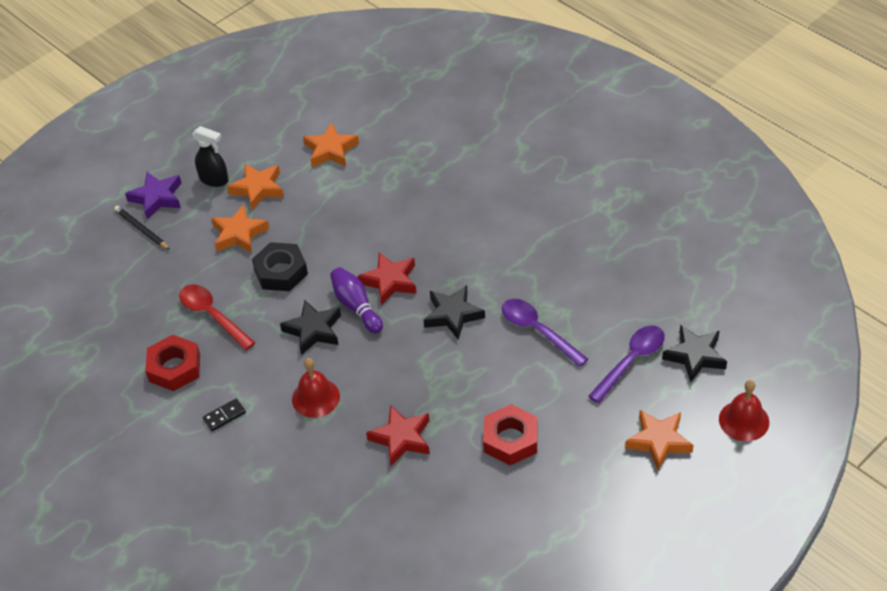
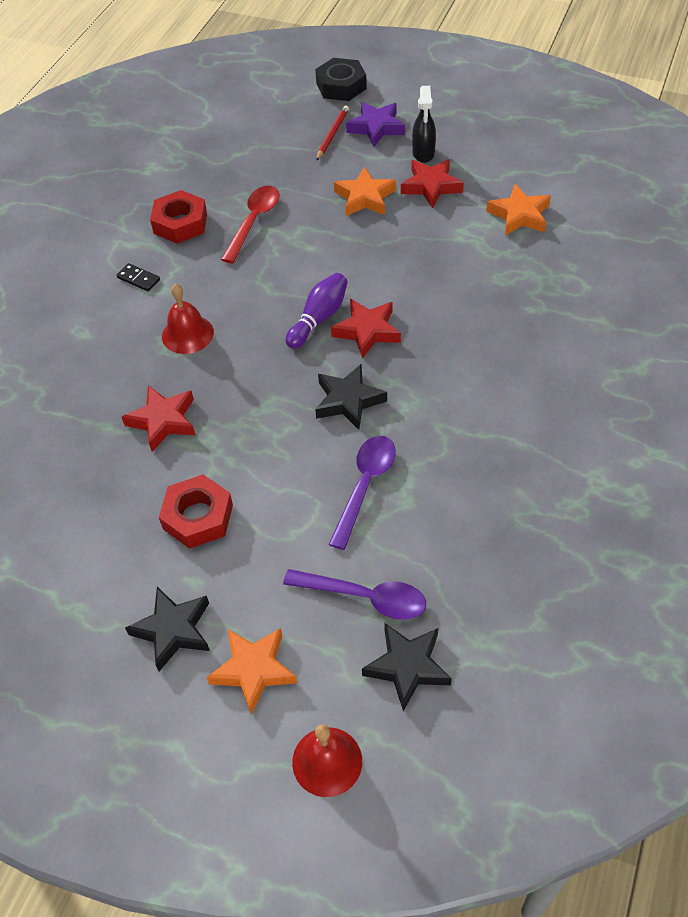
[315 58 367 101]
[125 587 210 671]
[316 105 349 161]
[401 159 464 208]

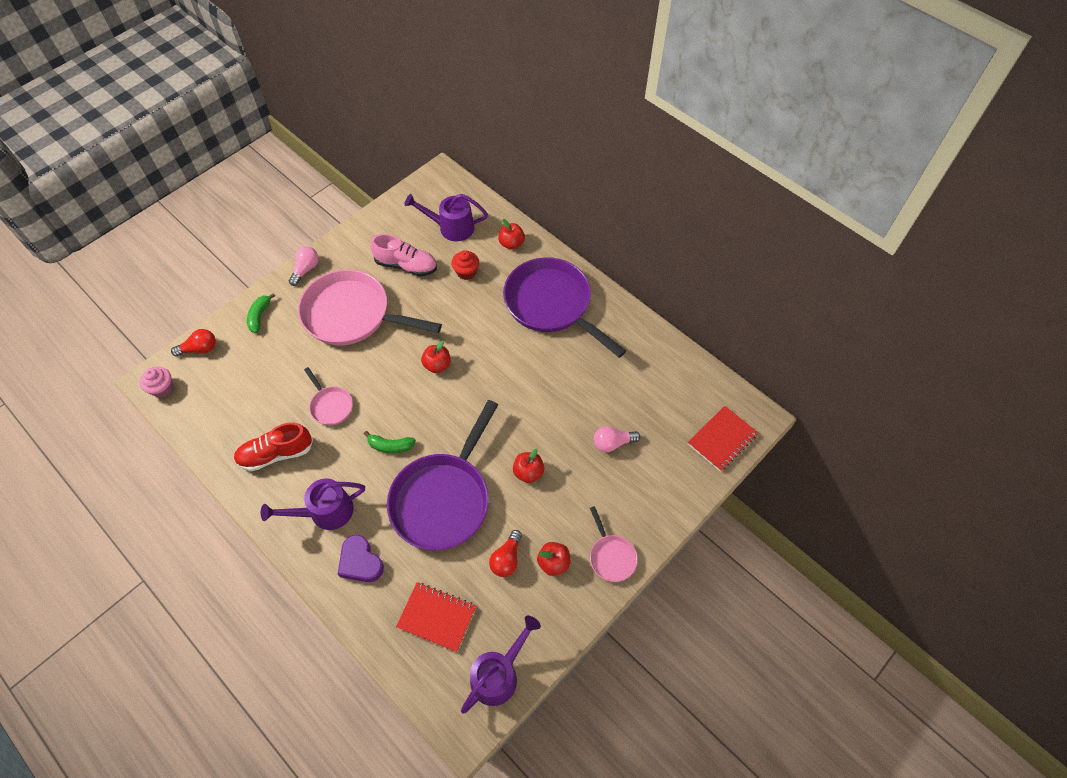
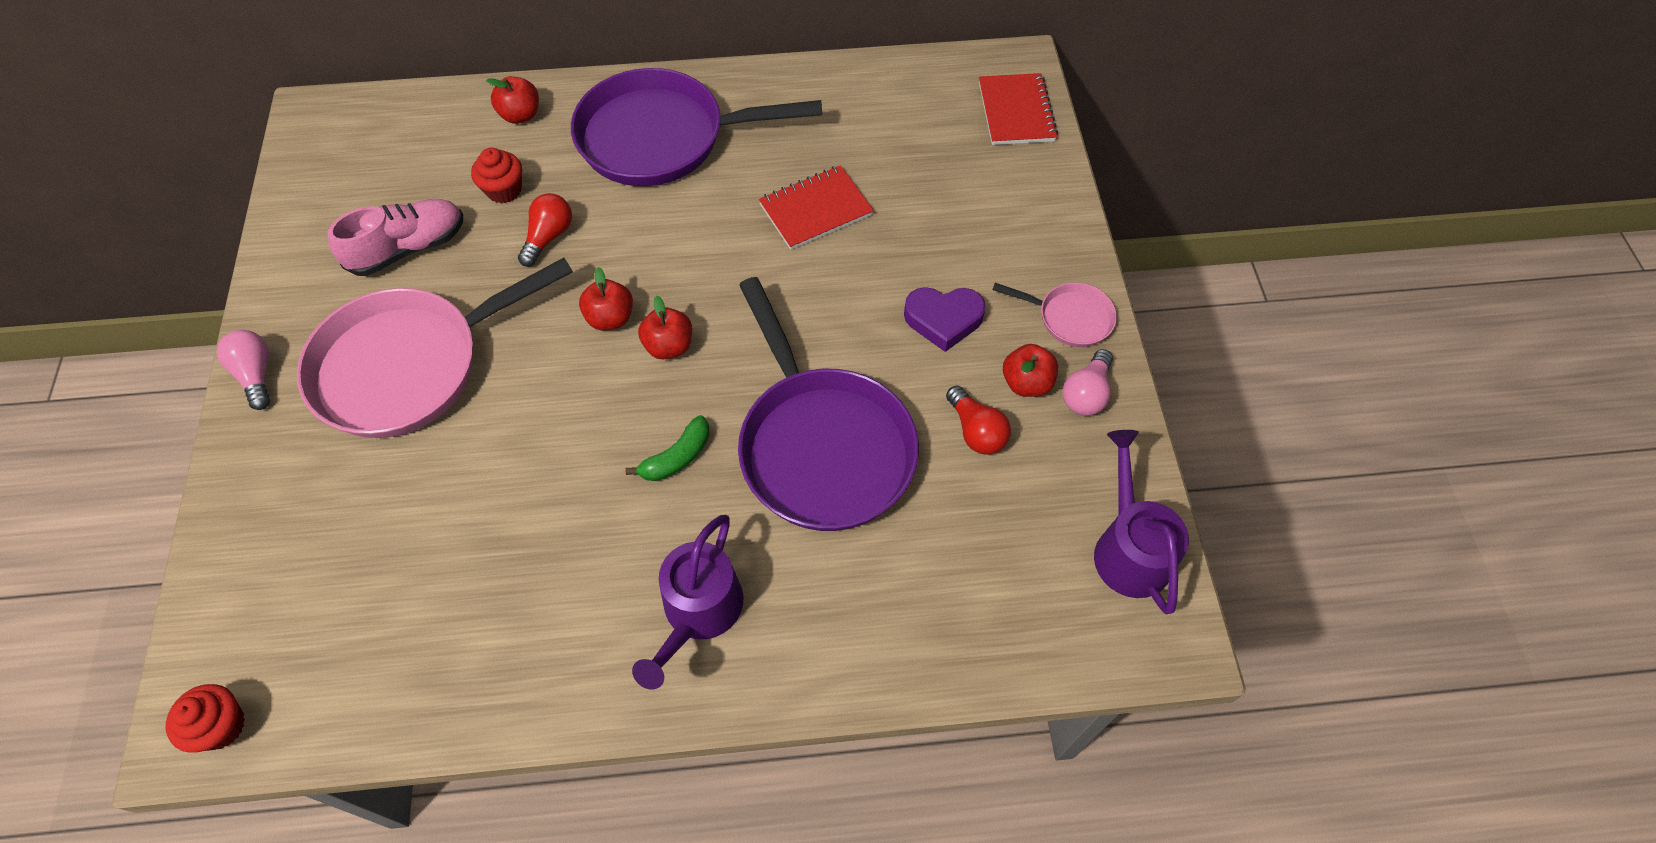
[234 423 313 471] (first image)
[247 293 275 333] (first image)
[304 367 353 425] (first image)
[404 194 488 241] (first image)
[518 193 572 267]
[904 287 986 352]
[759 165 874 250]
[638 296 692 359]
[1063 349 1113 416]
[166 684 245 753]

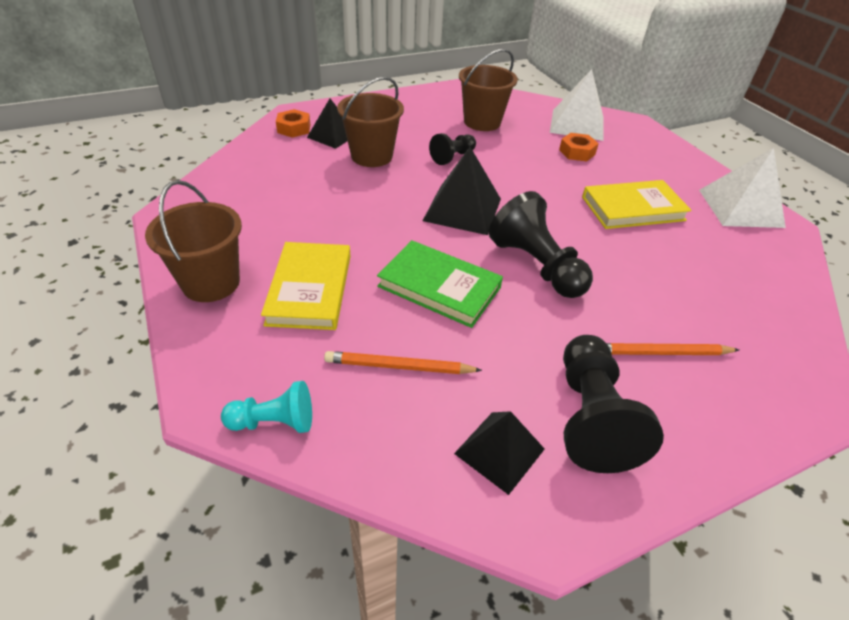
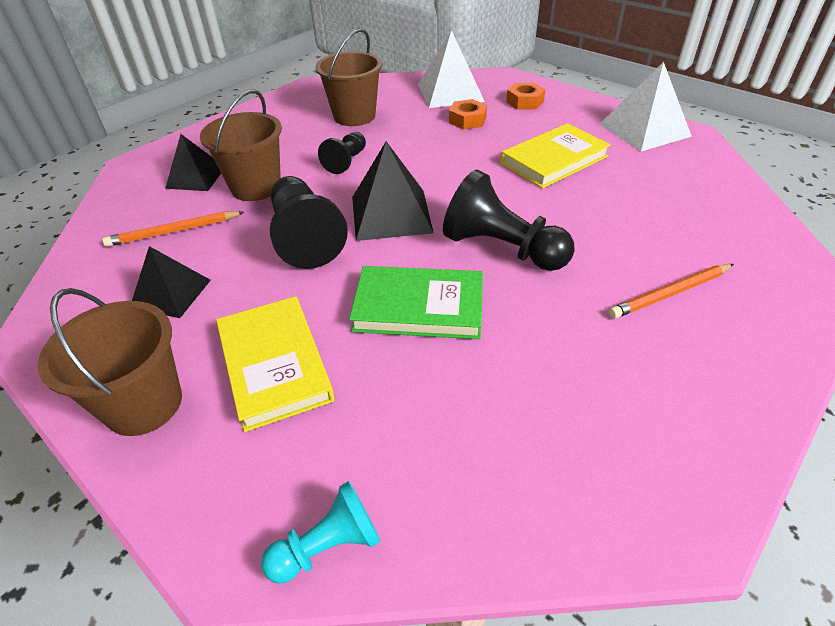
[506 83 546 110]
[102 211 244 247]
[132 246 211 318]
[270 176 348 269]

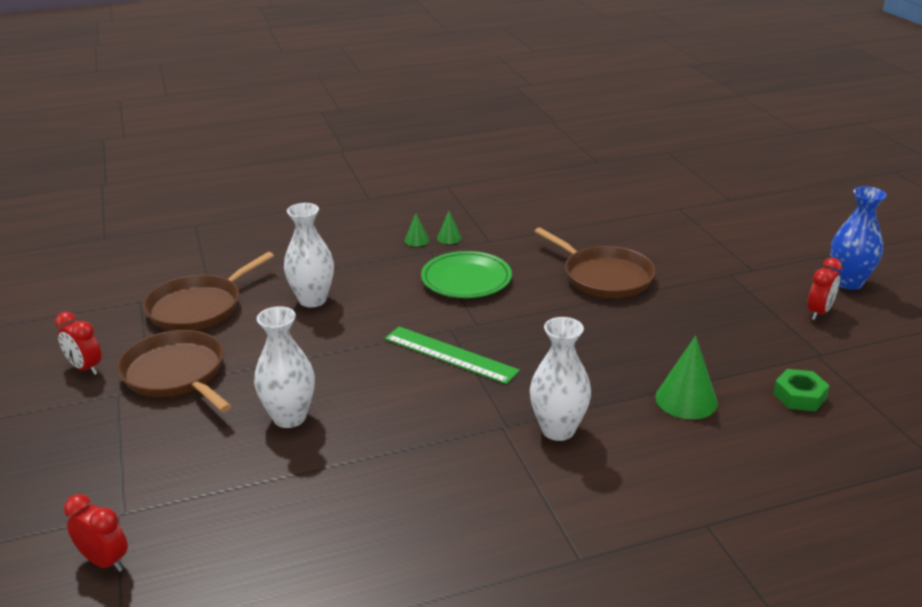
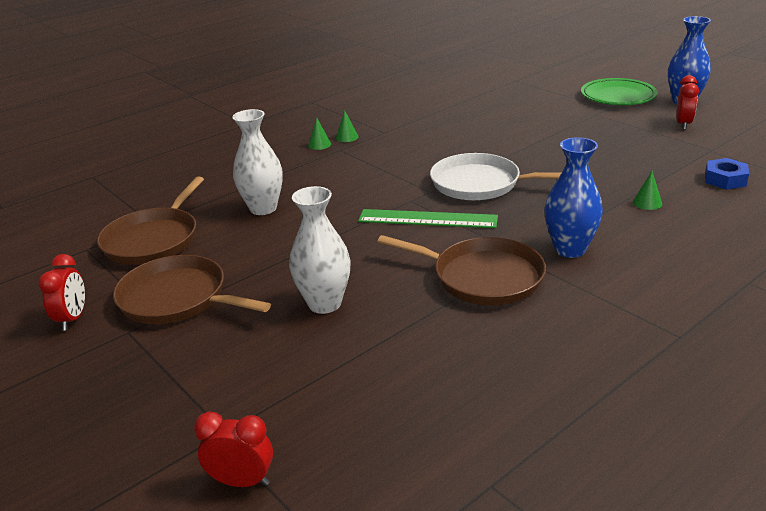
[430 153 561 200]
[581 78 657 105]
[377 235 546 305]
[545 137 603 258]
[705 158 749 190]
[38 254 85 331]
[633 171 662 210]

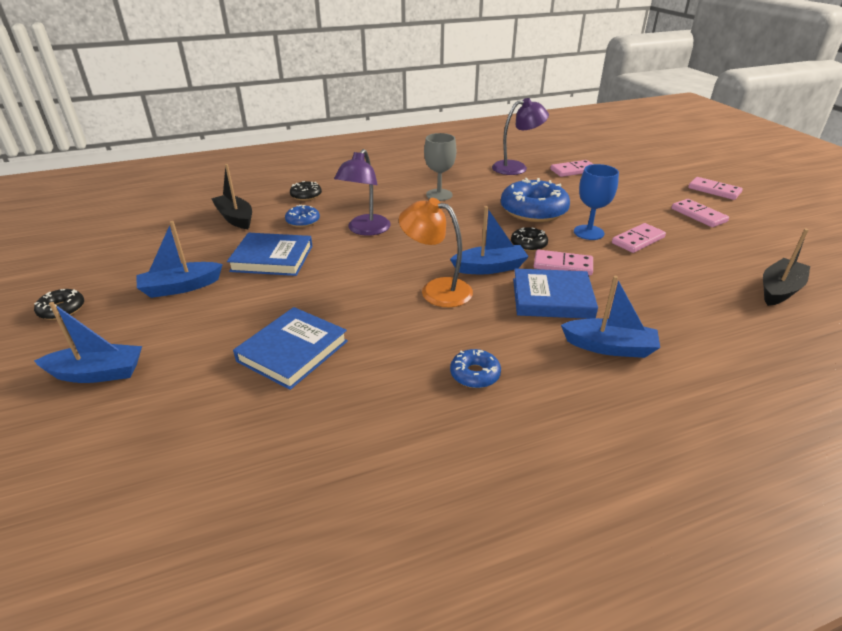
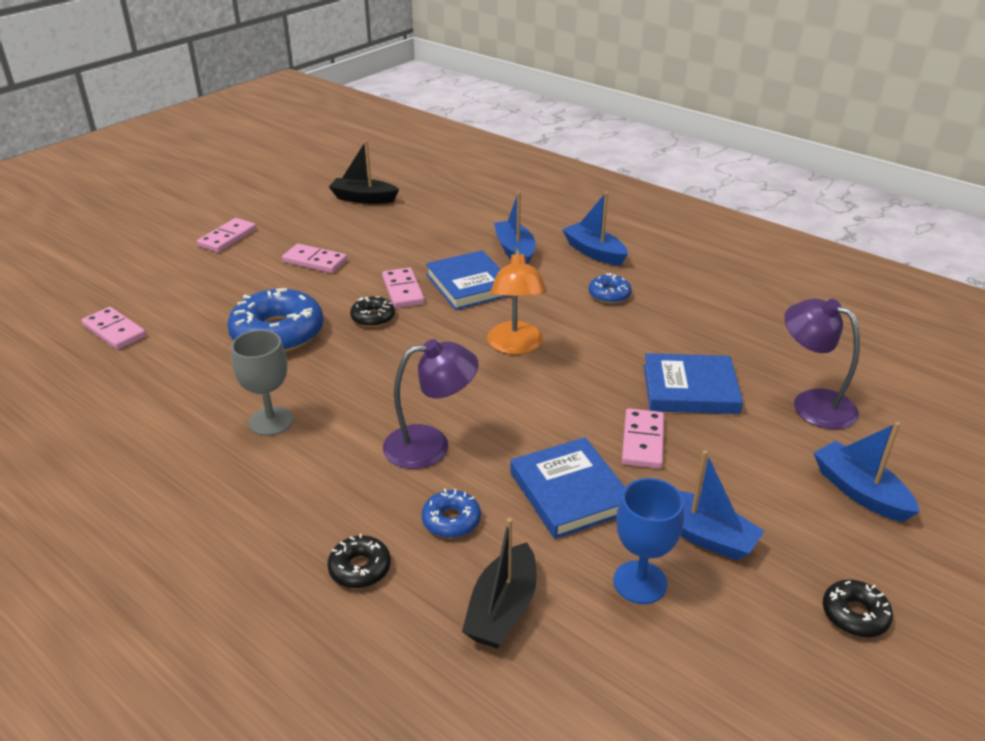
[562 192 628 266]
[784 298 860 429]
[613 478 684 604]
[622 408 664 469]

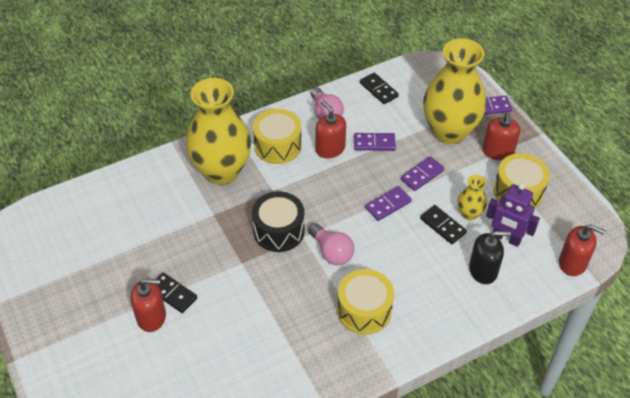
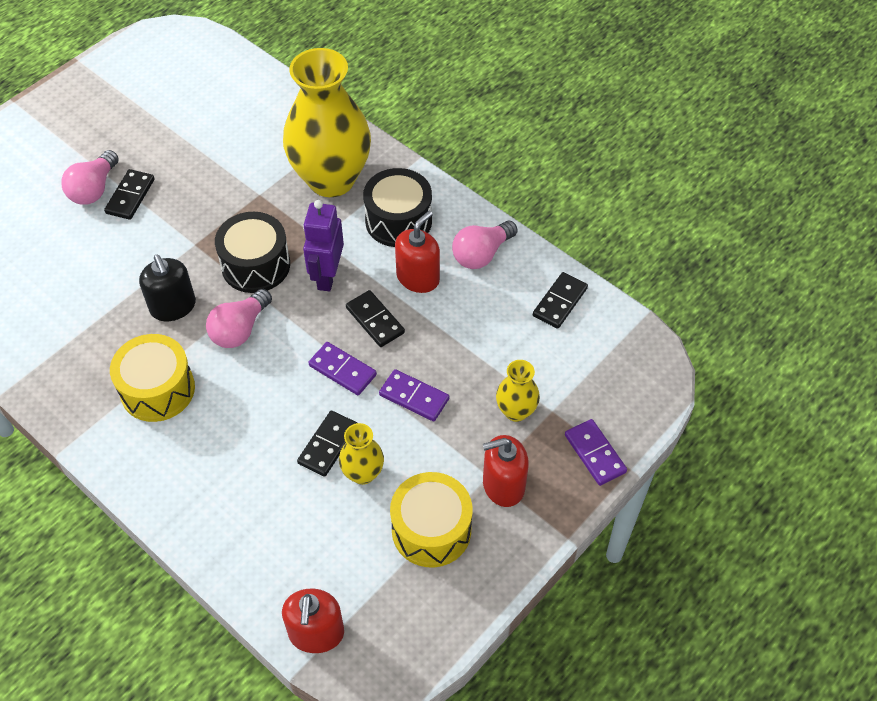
[354 133 396 151] (first image)
[346 290 405 347]
[139 255 196 321]
[303 200 344 291]
[61 150 119 205]
[363 168 432 247]
[496 360 540 422]

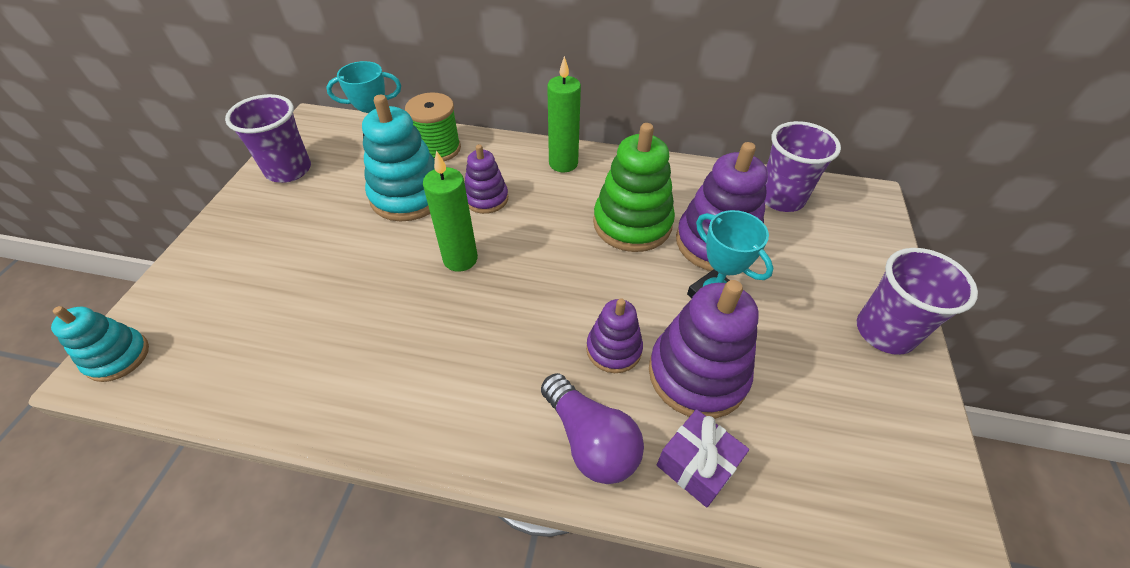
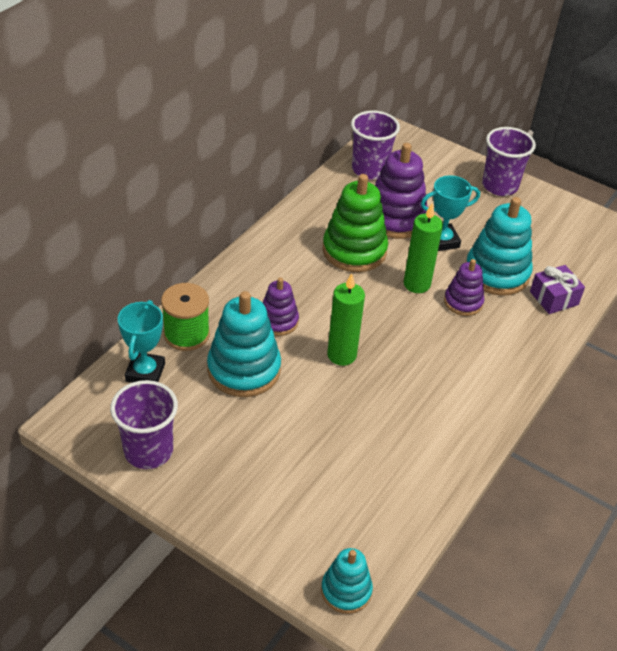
[541 373 644 484] (first image)
[404 203 443 293]
[466 197 533 296]

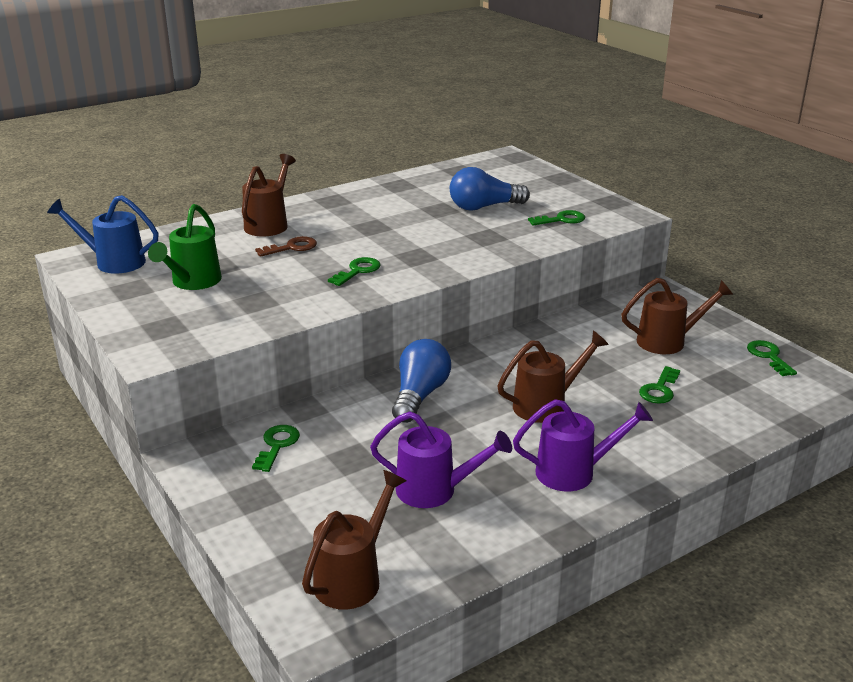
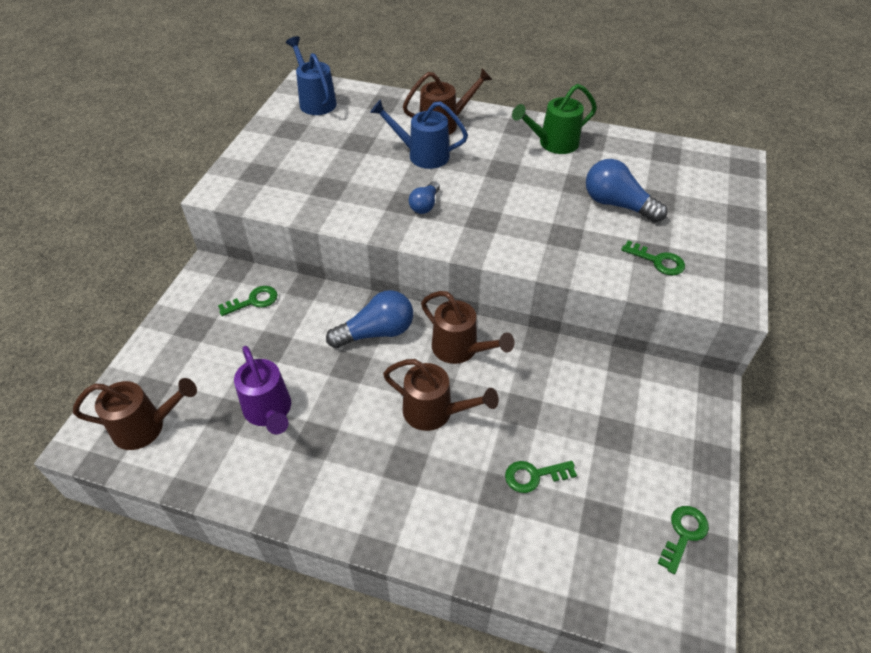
[513 399 653 491] (first image)
[512 84 597 154]
[421 291 514 364]
[370 99 468 169]
[409 181 440 214]

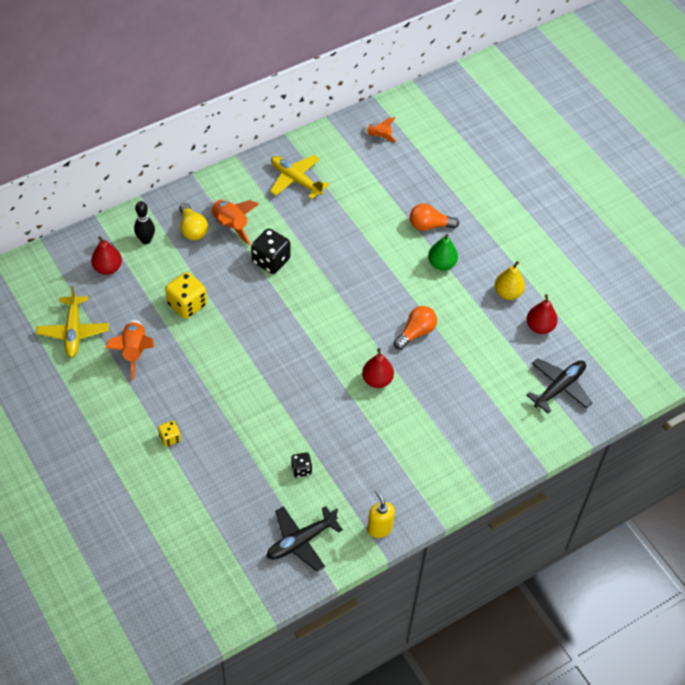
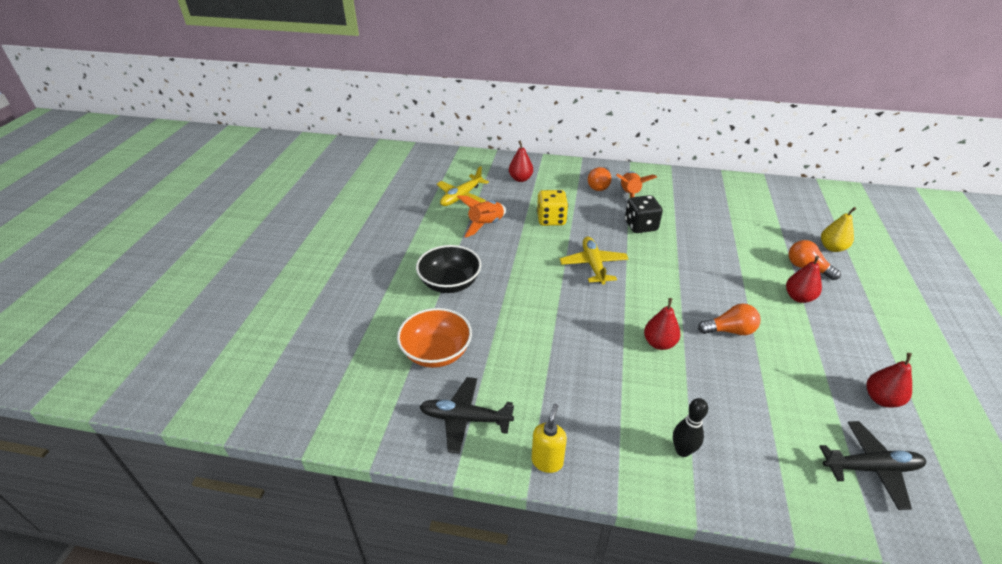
[291 452 312 477] (first image)
[362 117 397 142] (first image)
[397 308 472 368]
[673 398 708 457]
[560 237 628 285]
[821 207 856 252]
[416 245 481 293]
[588 167 612 191]
[786 256 822 303]

